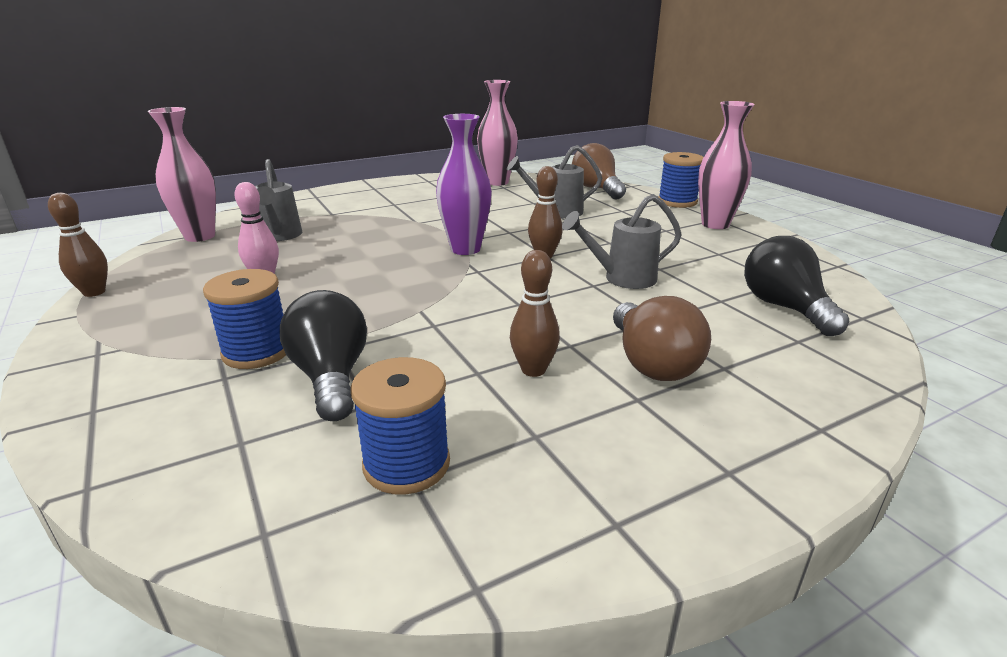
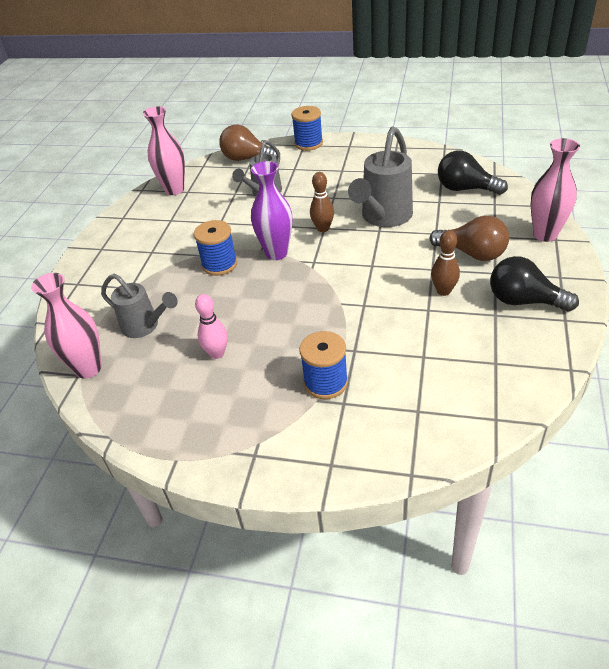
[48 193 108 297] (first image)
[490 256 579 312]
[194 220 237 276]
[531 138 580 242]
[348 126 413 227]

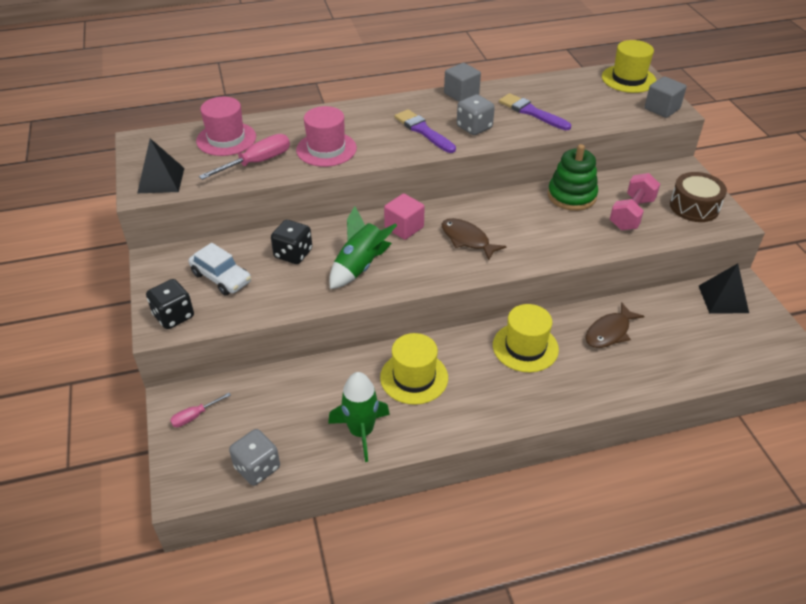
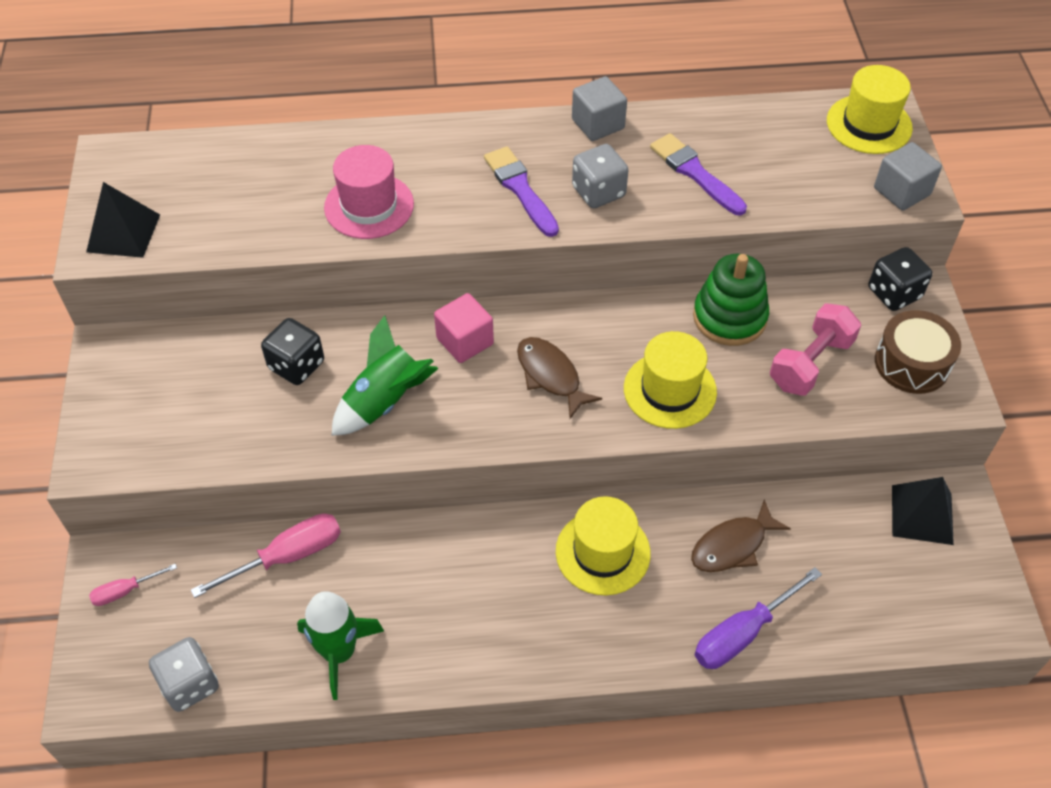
[189 243 251 295] (first image)
[196 97 256 156] (first image)
[695 568 822 669]
[869 247 932 311]
[191 513 341 598]
[624 331 717 429]

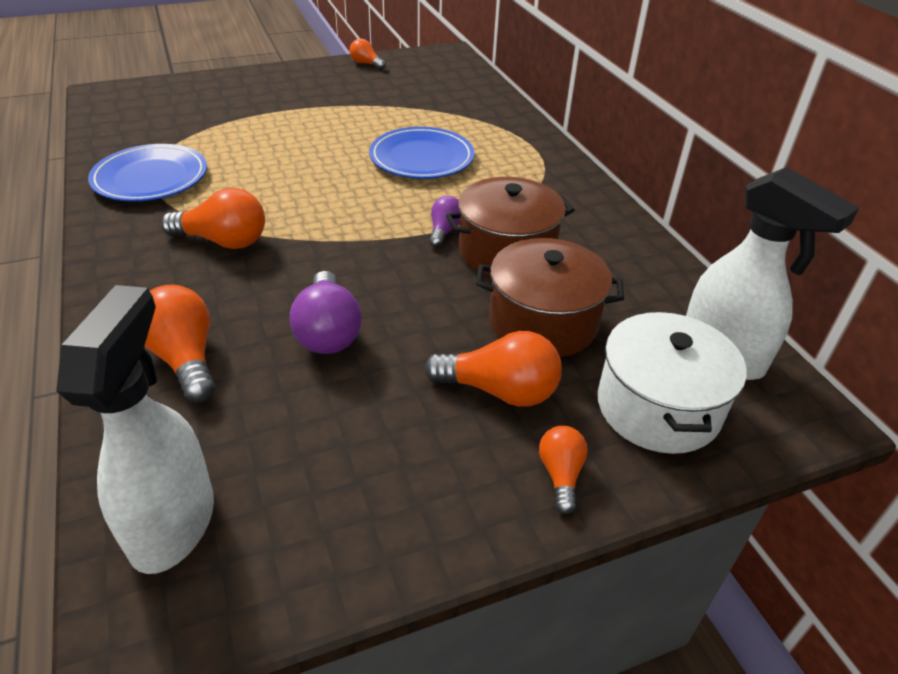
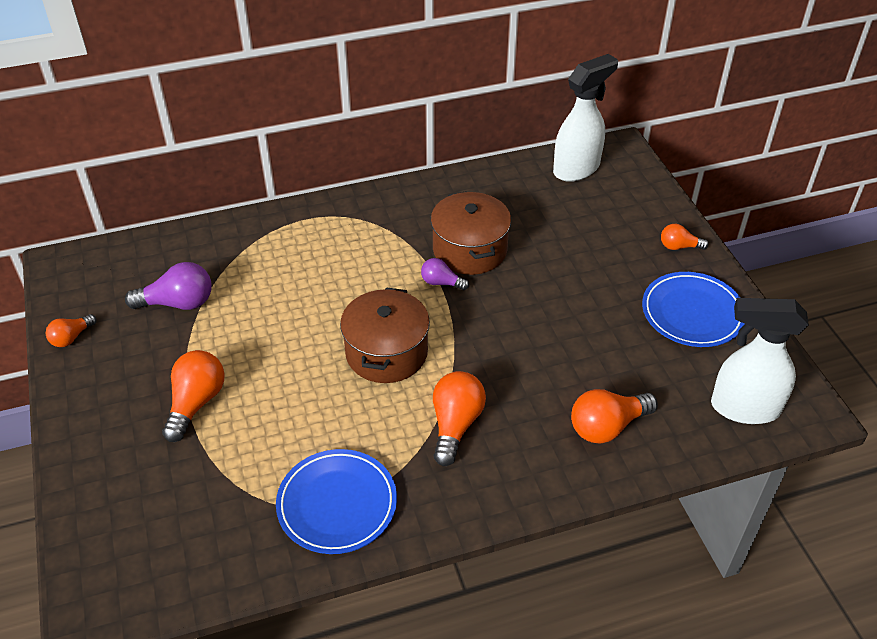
[597 312 747 454] (first image)
[125 262 212 310]
[642 272 744 347]
[162 350 225 442]
[340 287 430 383]

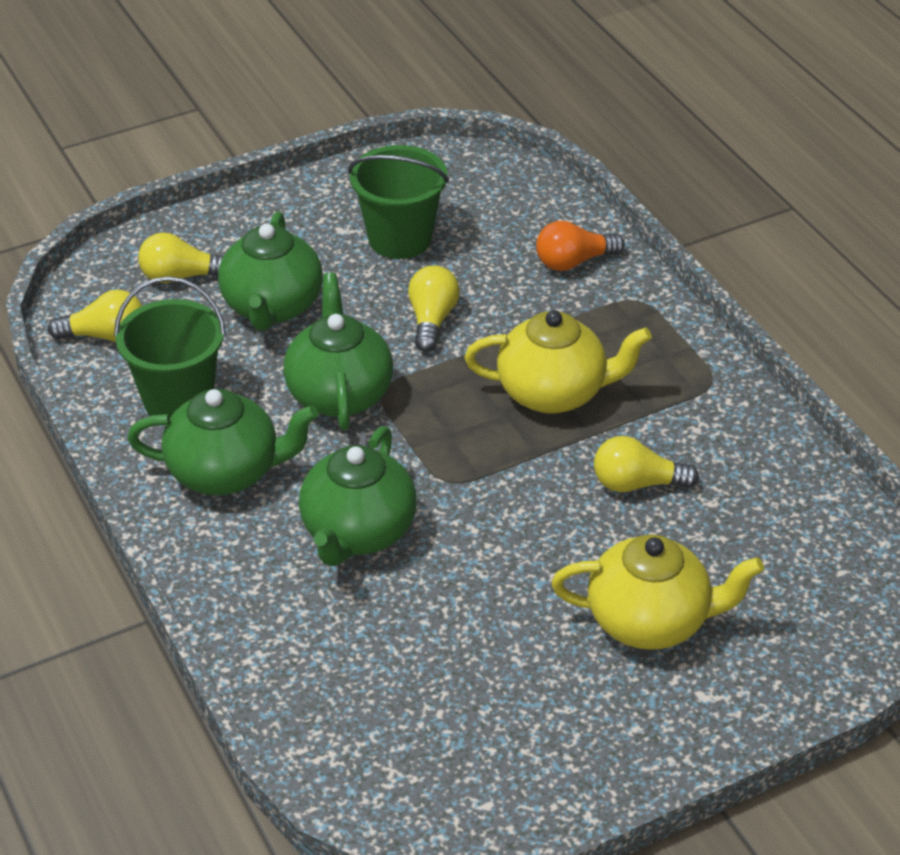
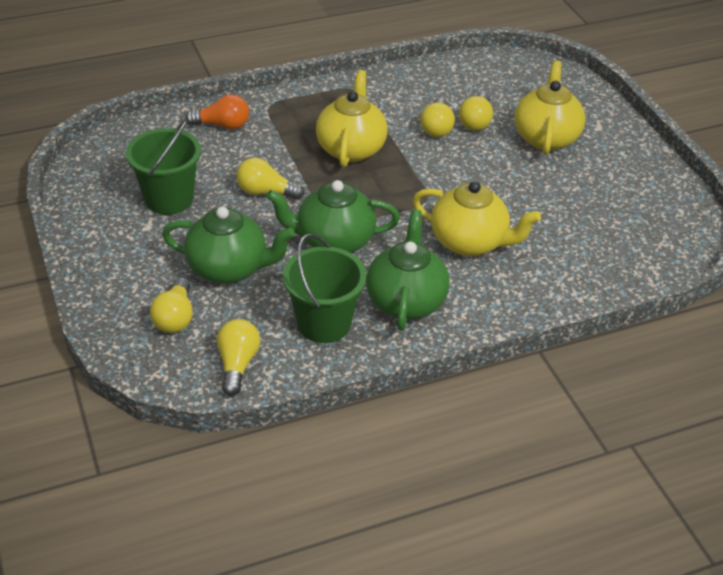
[459 92 493 131]
[413 181 541 256]
[185 94 249 129]

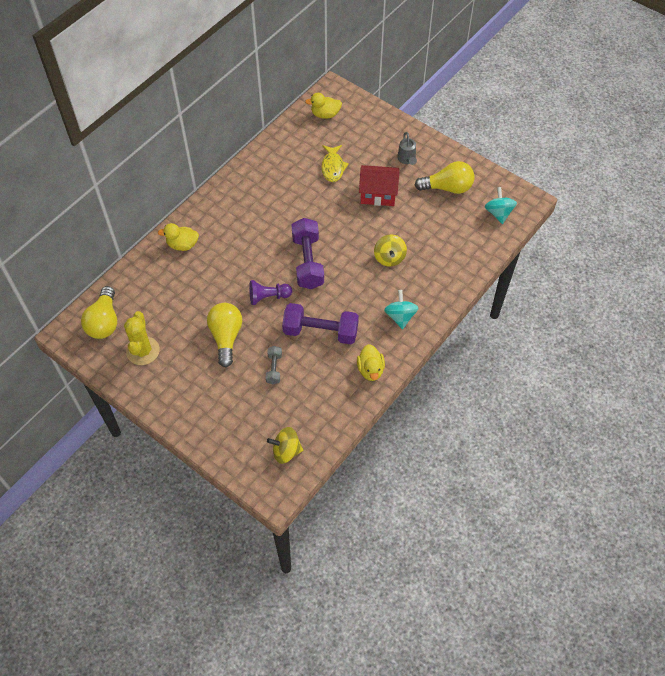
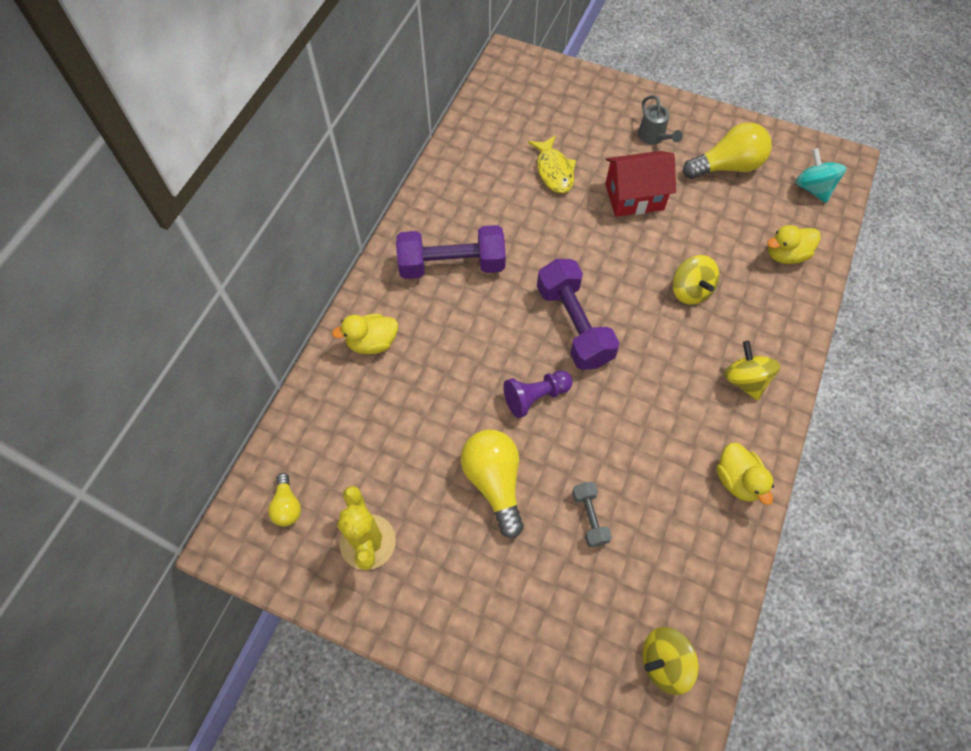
[396 225 506 279]
[767 225 821 264]
[724 341 781 401]
[268 473 301 526]

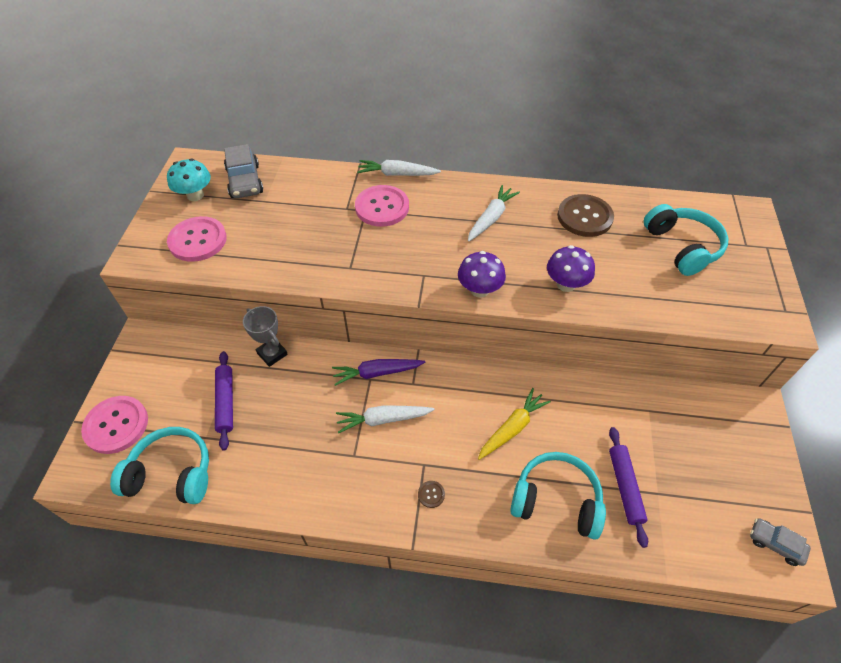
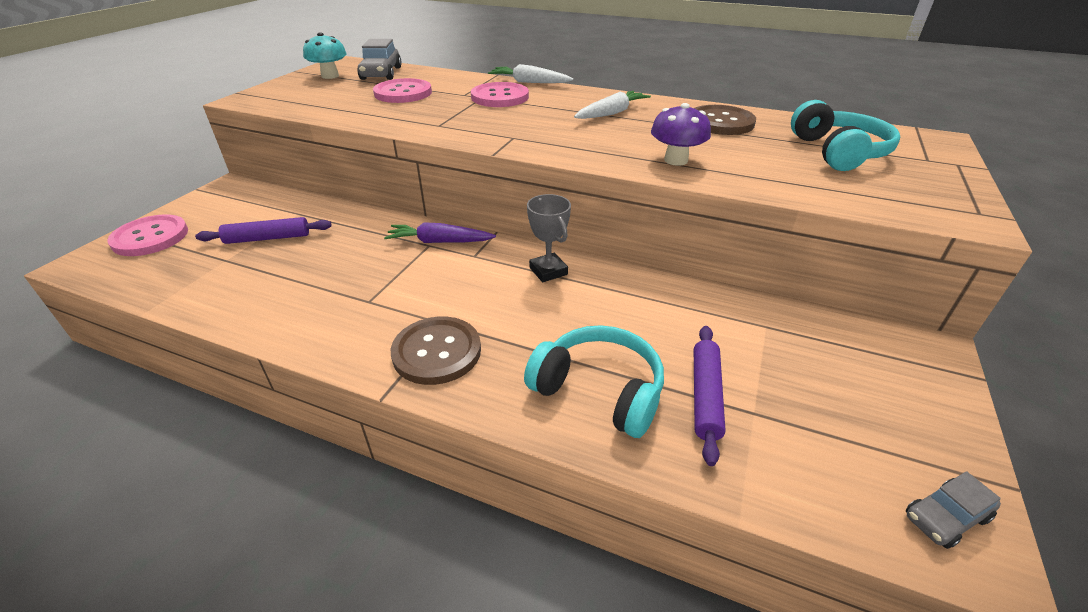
[110 427 209 504] (first image)
[336 405 435 433] (first image)
[458 251 506 298] (first image)
[478 388 551 460] (first image)
[373 78 432 103]
[527 194 571 282]
[195 217 332 244]
[906 471 1001 549]
[391 317 481 385]

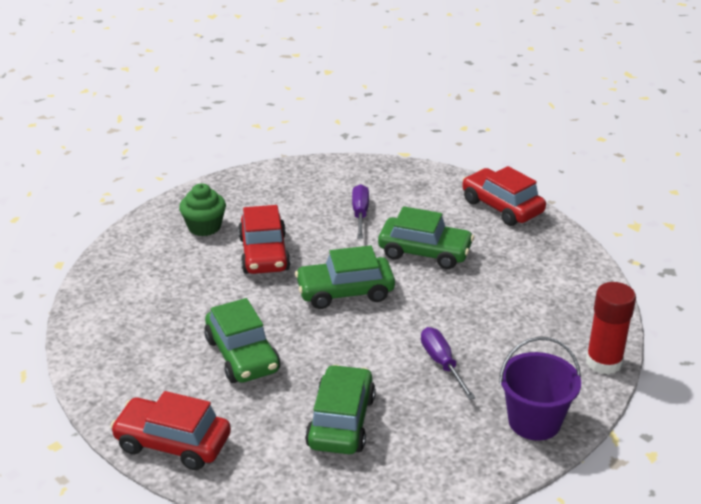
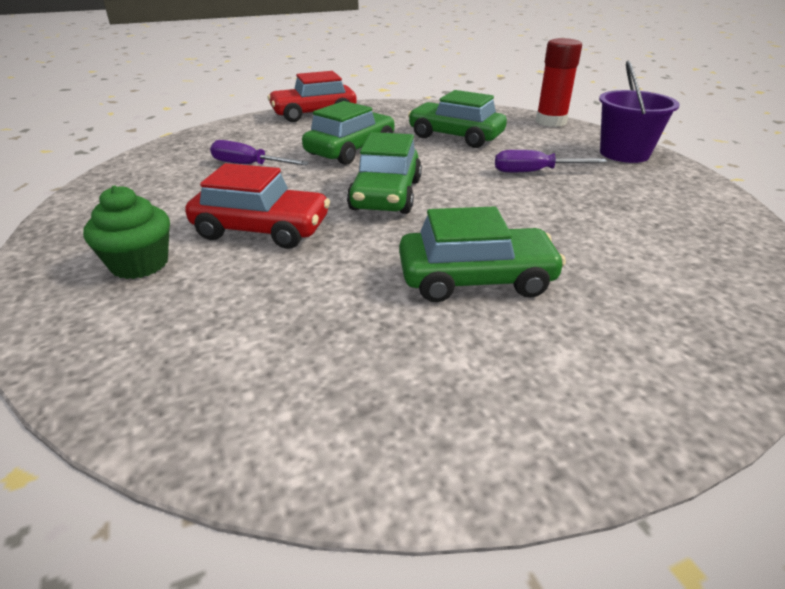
[110 391 231 470] (first image)
[408 90 507 148]

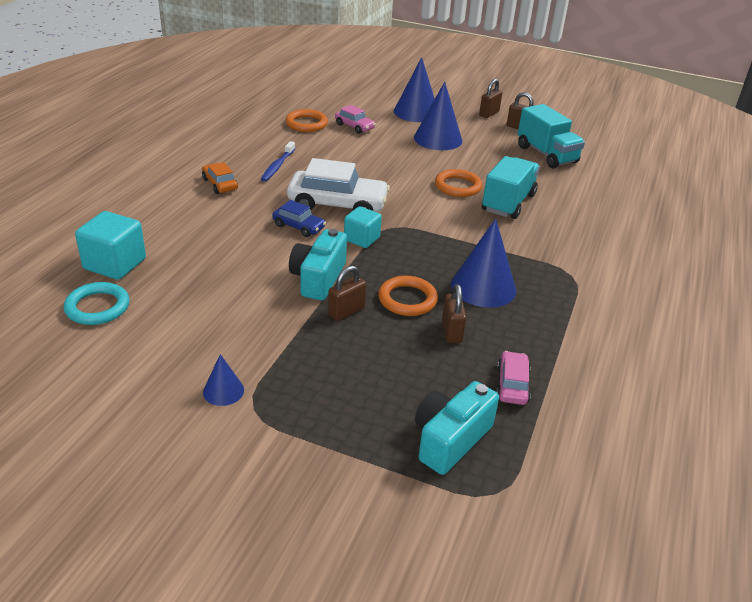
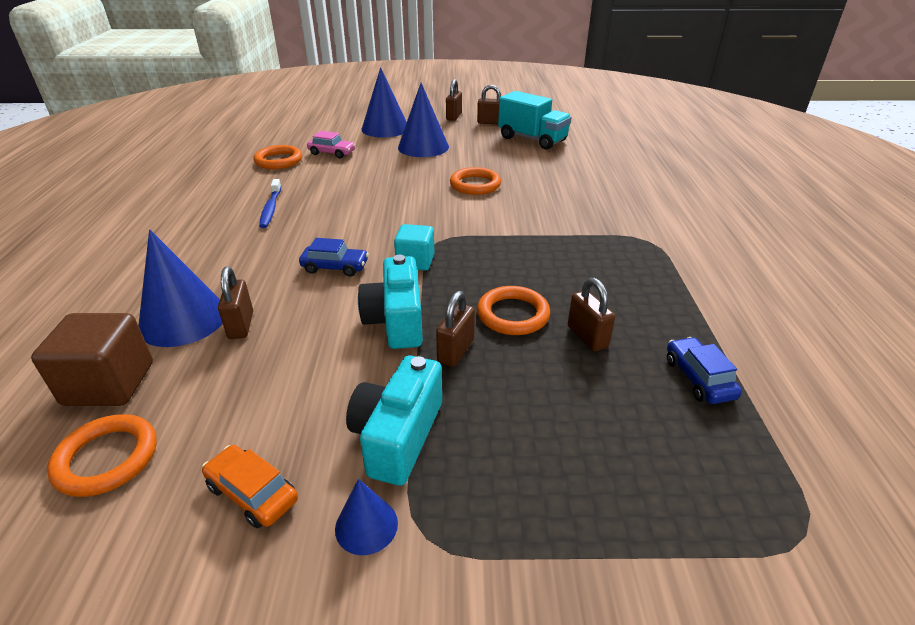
[287 158 390 212] (first image)
[482 156 540 219] (first image)
[218 267 253 339]
[202 445 298 529]
[346 355 442 486]
[138 230 223 347]
[47 414 157 497]
[31 313 153 406]
[667 337 742 404]

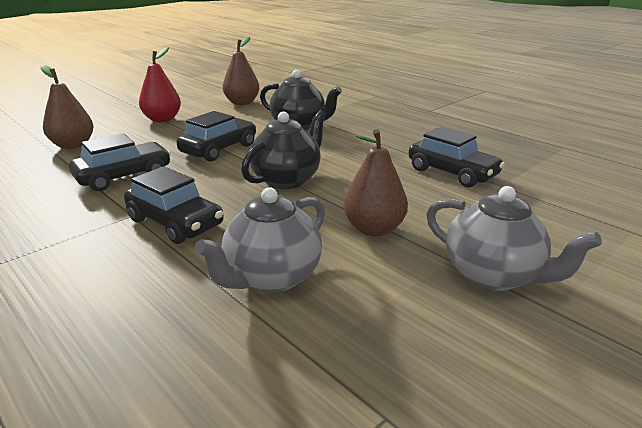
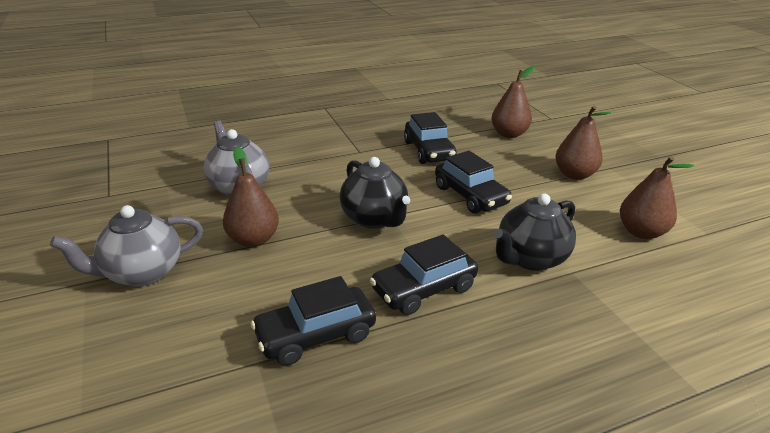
[370 234 478 315]
[555 106 611 180]

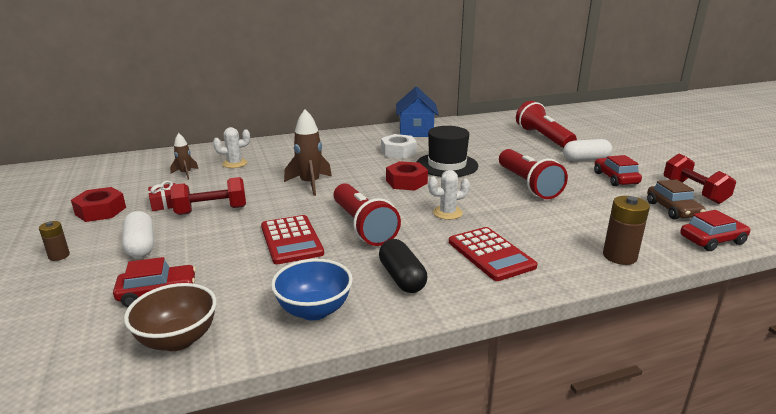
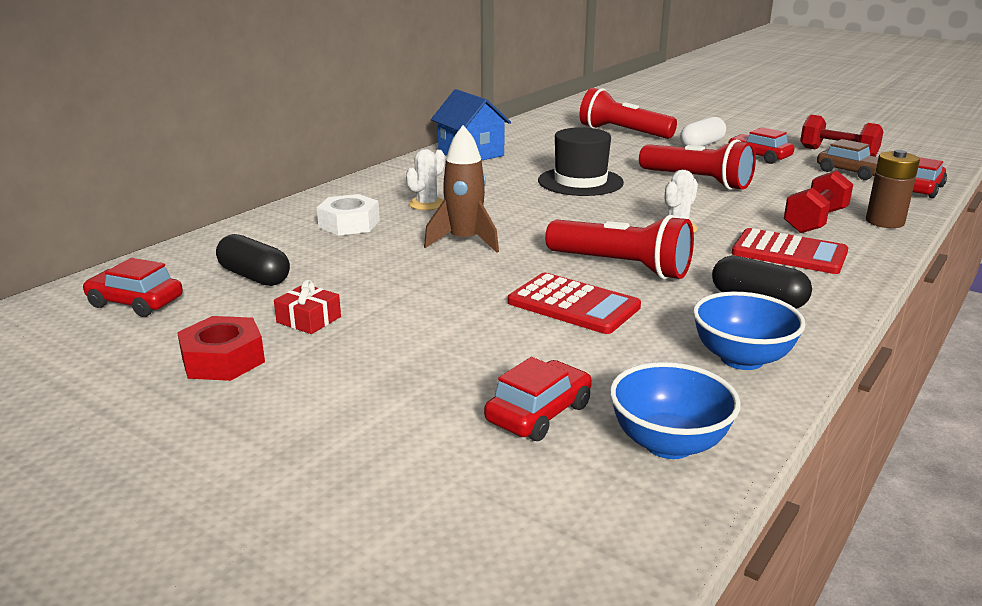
[39 221 70 261] (first image)
[122 211 154 258] (first image)
[386 161 428 191] (first image)
[83 258 183 317]
[784 170 853 233]
[406 149 445 210]
[317 194 380 236]
[216 234 290 286]
[610 362 741 459]

